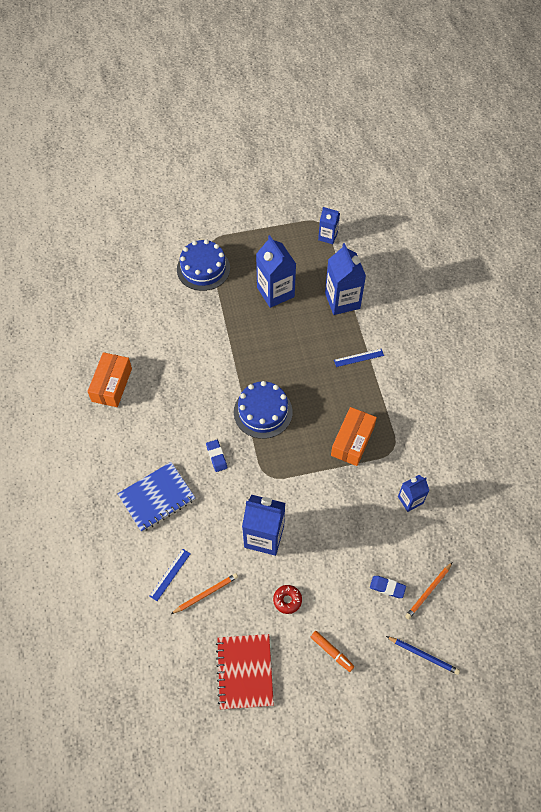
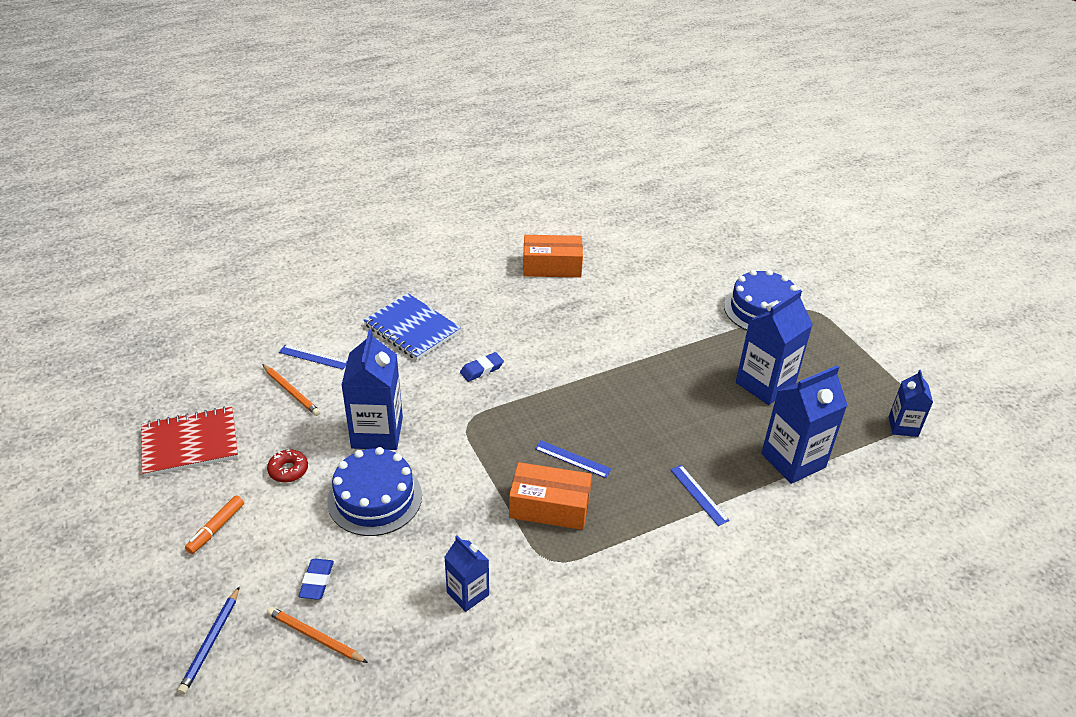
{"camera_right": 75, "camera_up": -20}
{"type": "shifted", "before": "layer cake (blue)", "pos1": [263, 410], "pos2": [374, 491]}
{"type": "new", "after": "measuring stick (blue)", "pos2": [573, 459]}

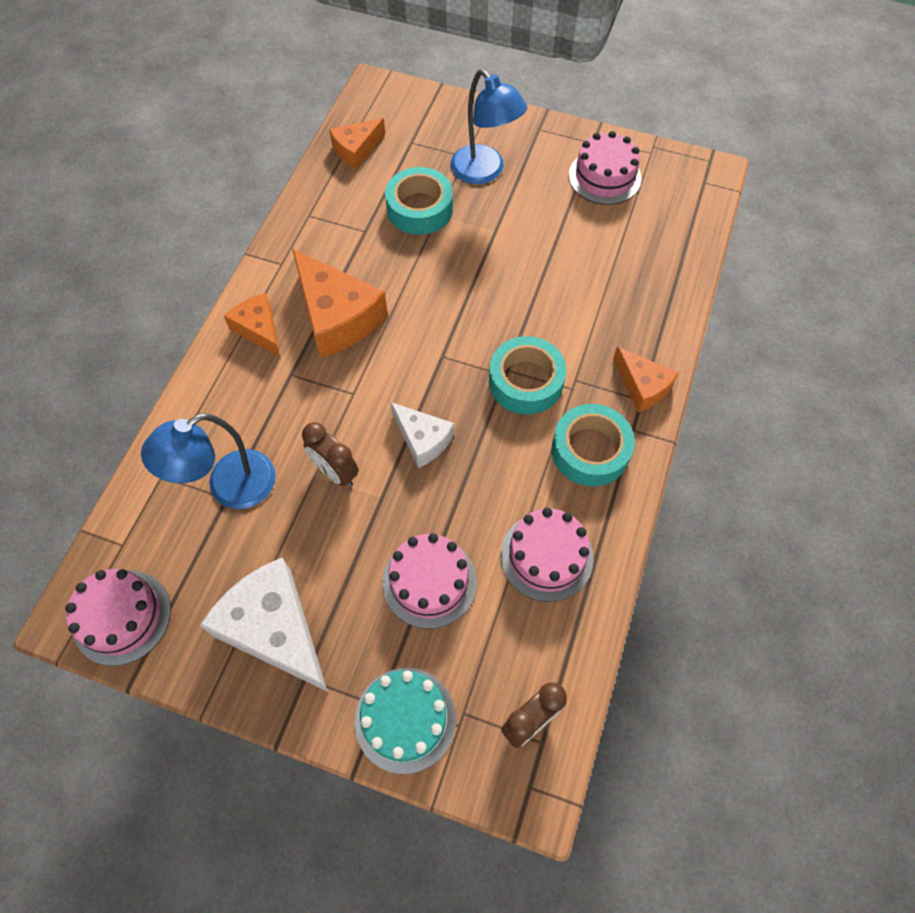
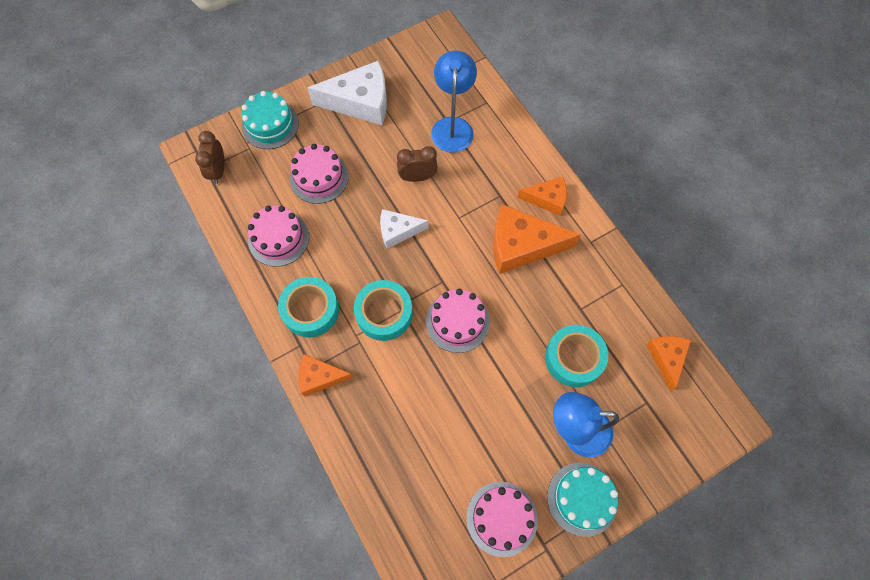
{"camera_right": 130, "camera_up": 5}
{"type": "shifted", "before": "layer cake (rose-pink)", "pos1": [118, 617], "pos2": [458, 321]}
{"type": "new", "after": "layer cake (turquoise)", "pos2": [582, 500]}

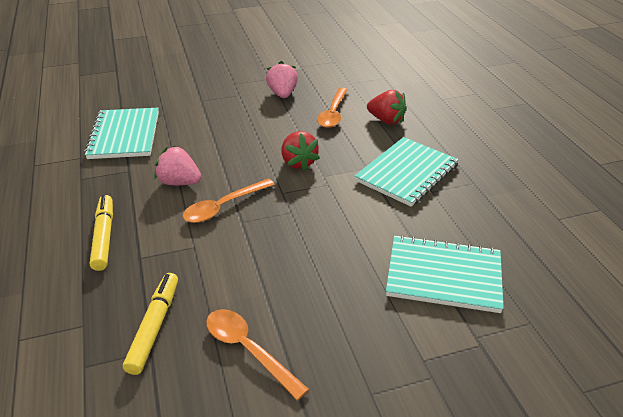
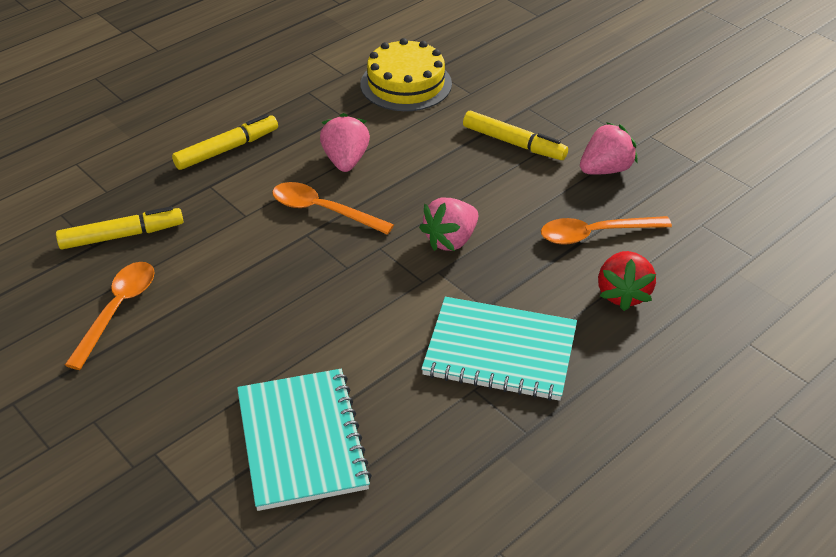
{"camera_right": 65, "camera_up": 5}
{"type": "swapped", "before": "notepad (turquoise)", "after": "layer cake (yellow)", "pos1": [121, 133], "pos2": [406, 74]}
{"type": "repainted", "before": "berry (scarlet)", "after": "berry (rose-pink)", "pos1": [300, 151], "pos2": [449, 224]}
{"type": "new", "after": "marker pen (yellow)", "pos2": [515, 135]}

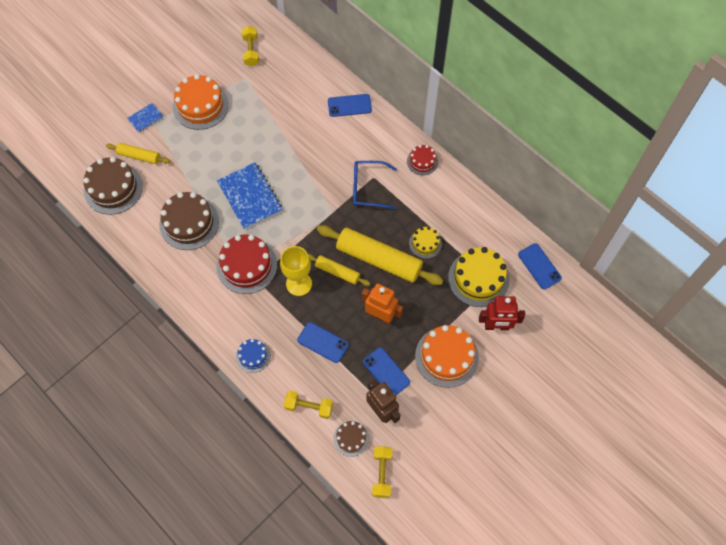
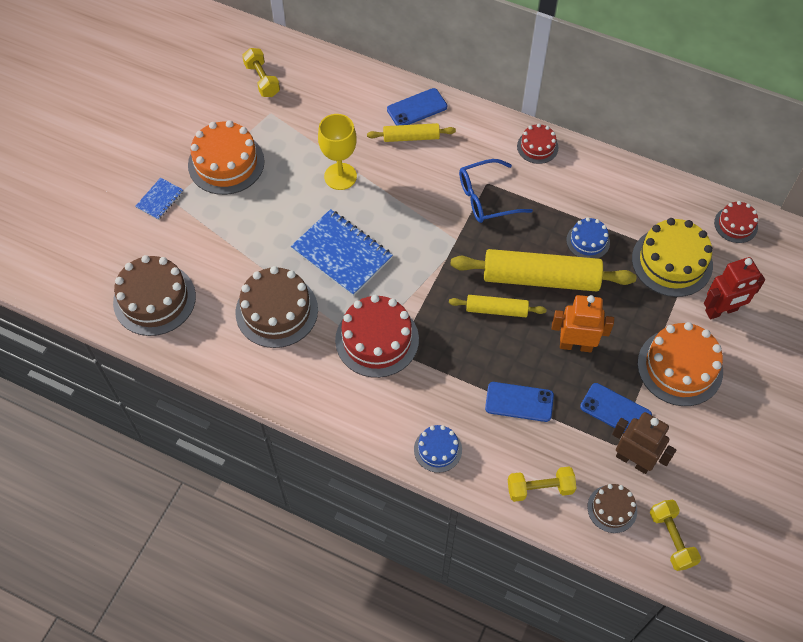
{"camera_right": -20, "camera_up": -5}
{"type": "shifted", "before": "dough roller (yellow)", "pos1": [138, 153], "pos2": [411, 132]}
{"type": "repainted", "before": "layer cake (yellow)", "after": "layer cake (blue)", "pos1": [425, 243], "pos2": [588, 238]}
{"type": "swapped", "before": "phone (blue)", "after": "layer cake (scarlet)", "pos1": [540, 266], "pos2": [736, 222]}
{"type": "shifted", "before": "wine glass (yellow)", "pos1": [296, 271], "pos2": [337, 152]}

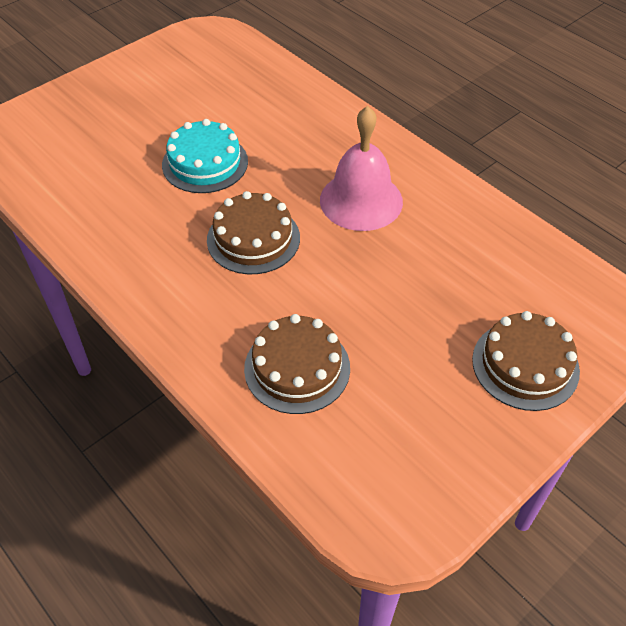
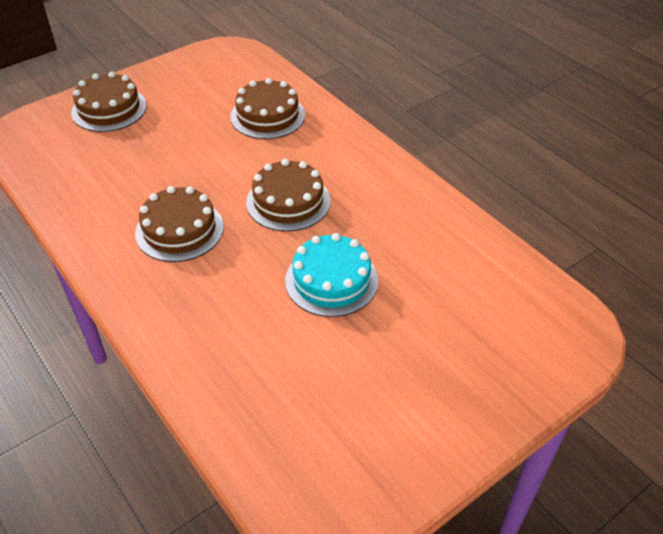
{"camera_right": -175, "camera_up": -5}
{"type": "swapped", "before": "school bell (rose-pink)", "after": "layer cake (dark brown)", "pos1": [361, 168], "pos2": [179, 224]}

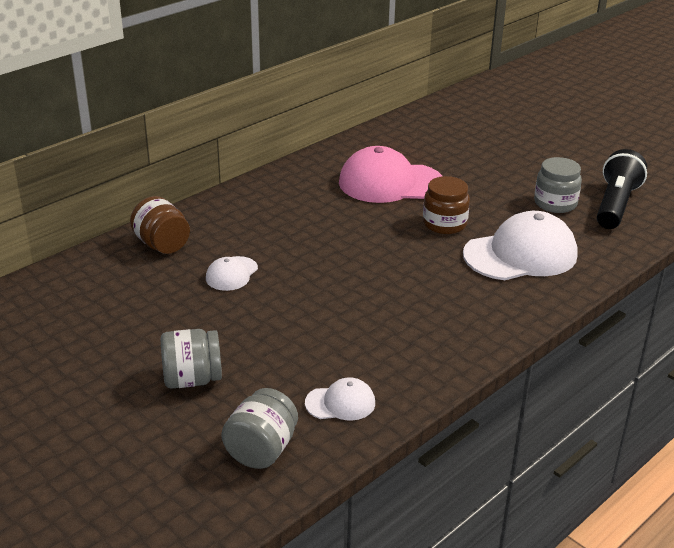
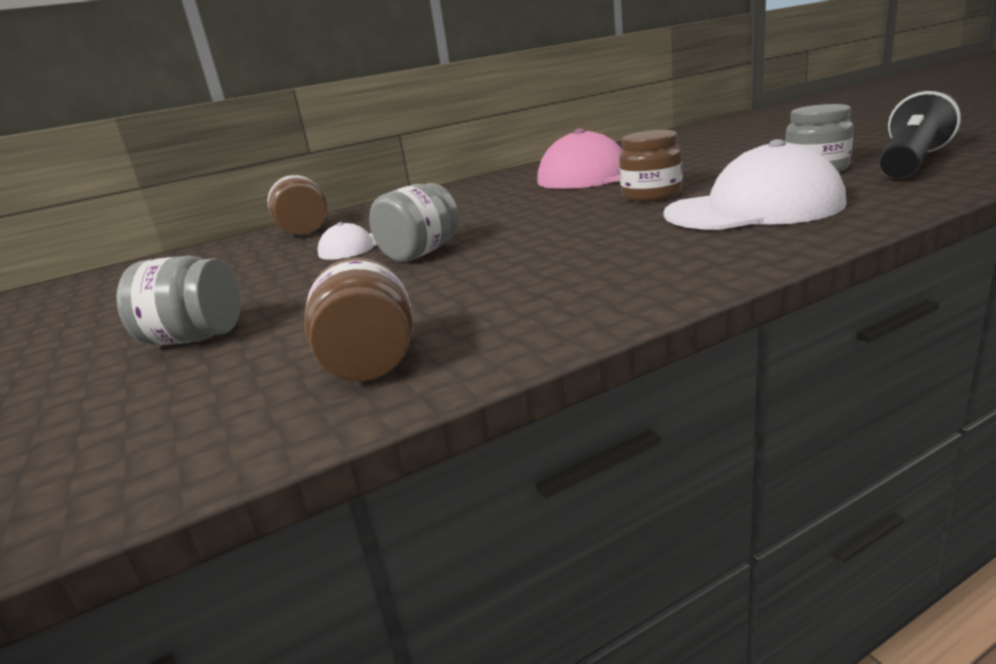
{"camera_right": 20, "camera_up": -10}
{"type": "swapped", "before": "cap (pure white)", "after": "jam jar (dark brown)", "pos1": [340, 398], "pos2": [358, 319]}
{"type": "shifted", "before": "jam jar (ash-grey)", "pos1": [259, 428], "pos2": [414, 222]}

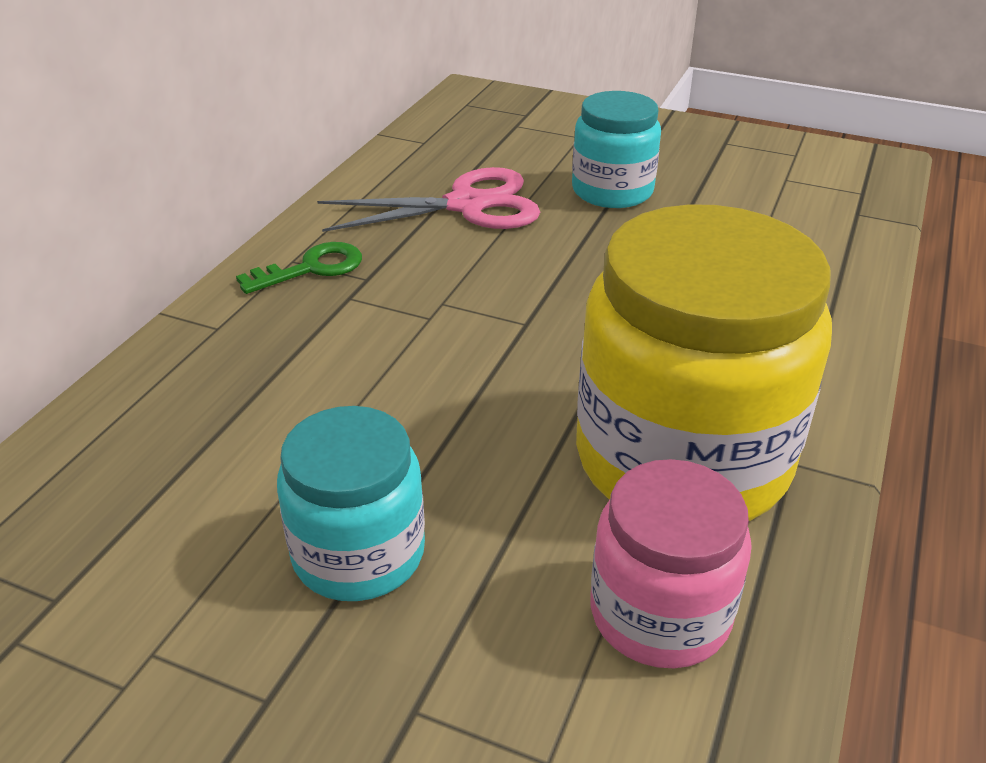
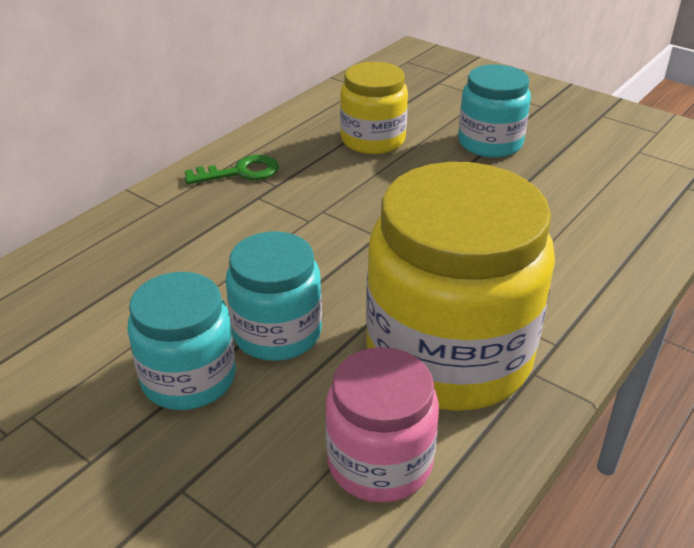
{"camera_right": 15, "camera_up": 0}
{"type": "swapped", "before": "scissors (rose-pink)", "after": "jam jar (yellow)", "pos1": [428, 199], "pos2": [374, 108]}
{"type": "new", "after": "jam jar (turquoise)", "pos2": [274, 296]}

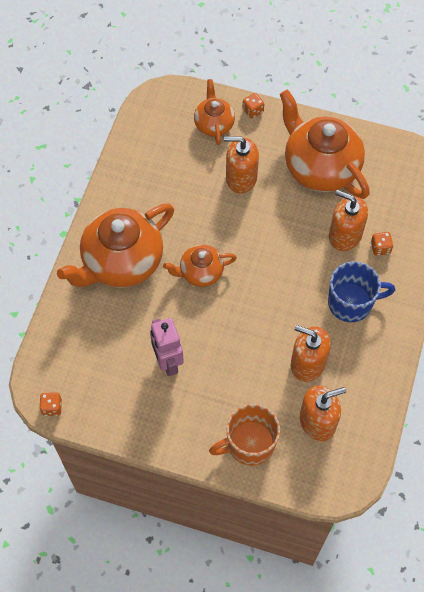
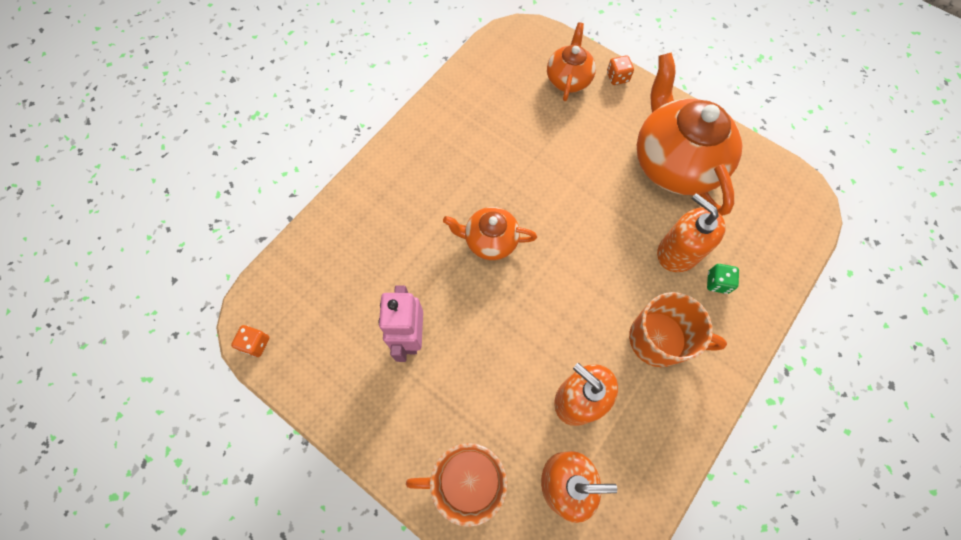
{"camera_right": 20, "camera_up": 5}
{"type": "gone", "before": "soap pump (orange-coloured)", "pos1": [241, 165]}
{"type": "gone", "before": "china teapot (orange-coloured)", "pos1": [115, 246]}
{"type": "repainted", "before": "game die (orange-coloured)", "after": "game die (green)", "pos1": [382, 244], "pos2": [723, 279]}
{"type": "repainted", "before": "coffee mug (blue)", "after": "coffee mug (orange-coloured)", "pos1": [361, 292], "pos2": [678, 329]}

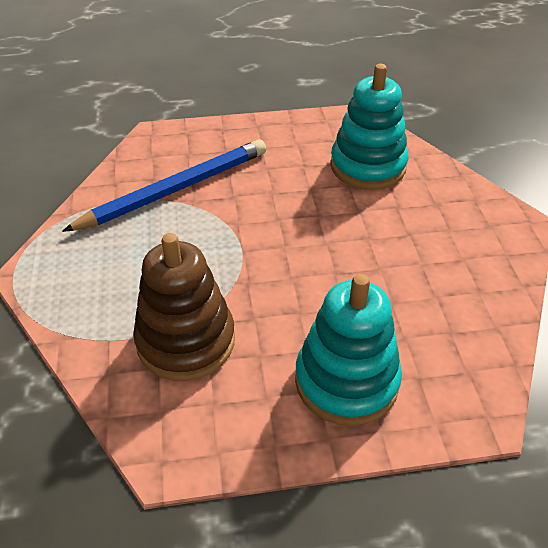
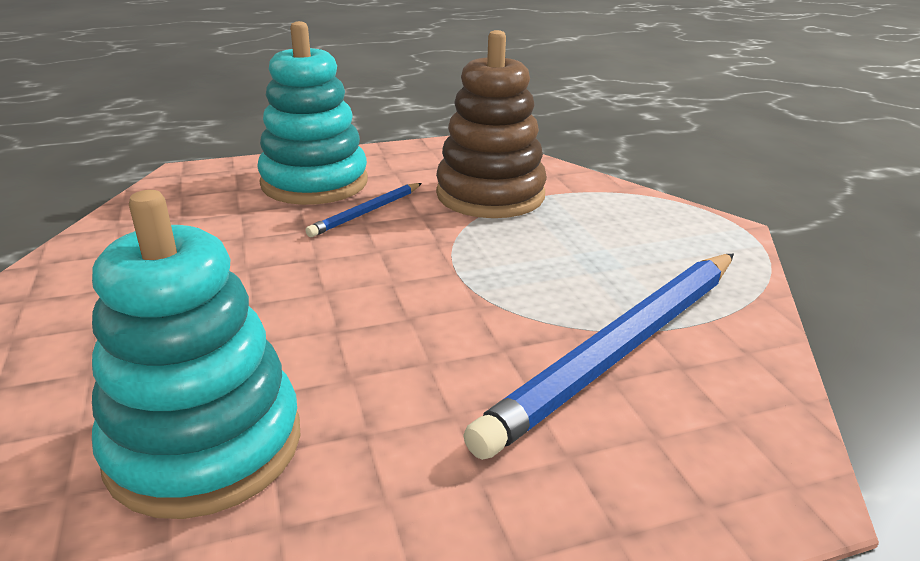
{"camera_right": 170, "camera_up": -15}
{"type": "new", "after": "wooden pencil (blue)", "pos2": [363, 210]}

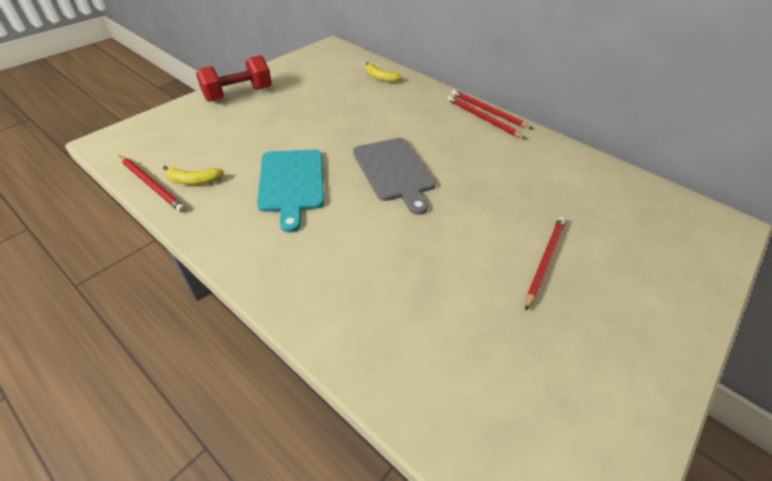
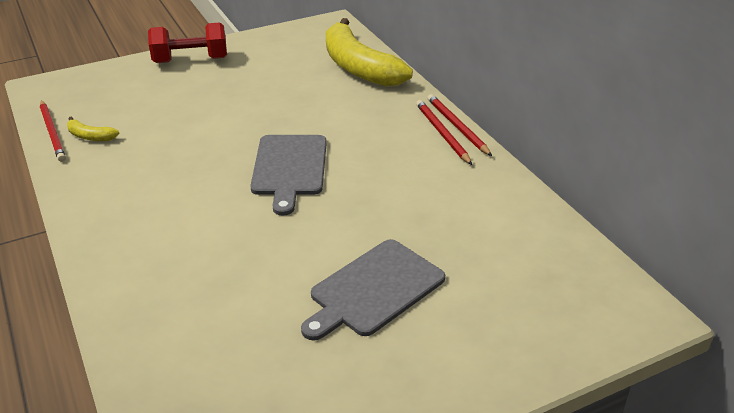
{"camera_right": 25, "camera_up": -10}
{"type": "scaled", "before": "banana (yellow)", "pos1": [384, 72], "pos2": [369, 52], "scale": 2.45}
{"type": "gone", "before": "cutting board (turquoise)", "pos1": [290, 190]}
{"type": "swapped", "before": "wooden pencil (scarlet)", "after": "cutting board (ash-grey)", "pos1": [545, 264], "pos2": [373, 290]}

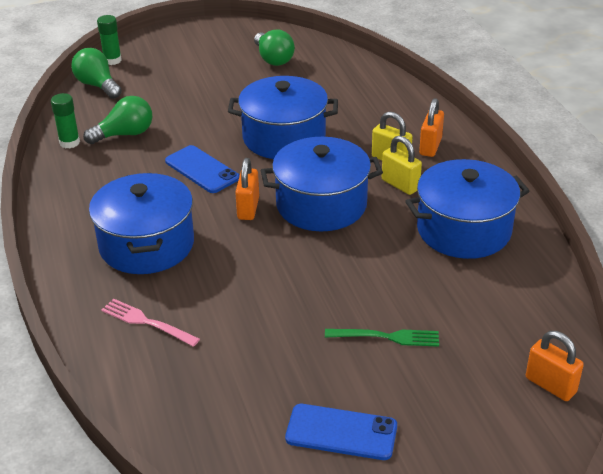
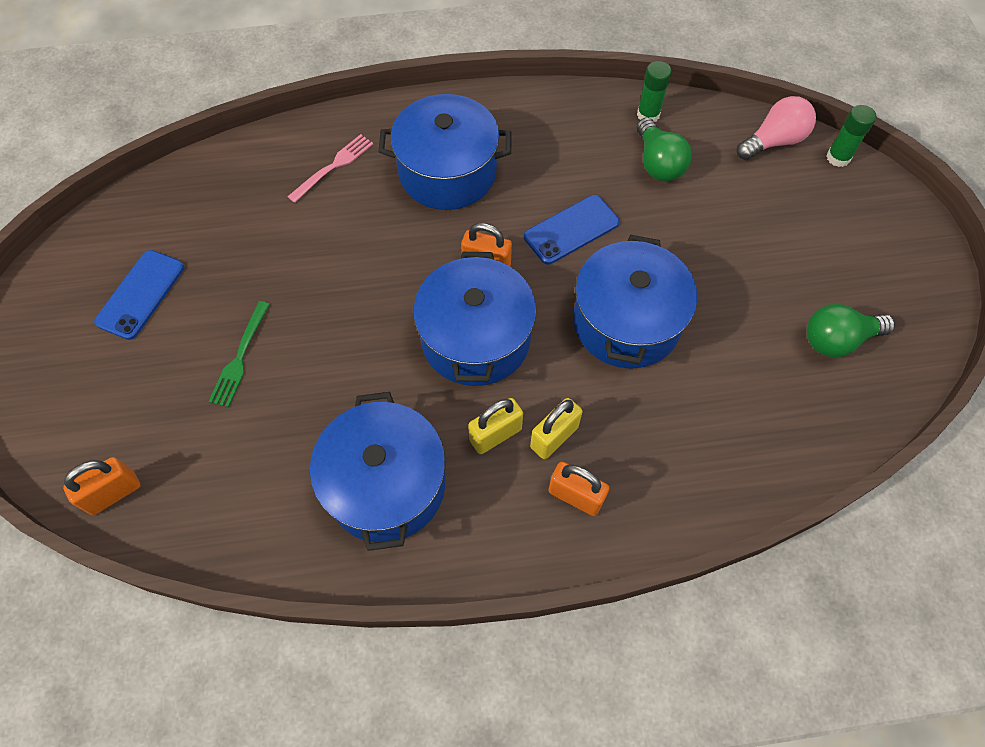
{"camera_right": 100, "camera_up": 25}
{"type": "repainted", "before": "light bulb (green)", "after": "light bulb (rose-pink)", "pos1": [96, 73], "pos2": [776, 128]}

